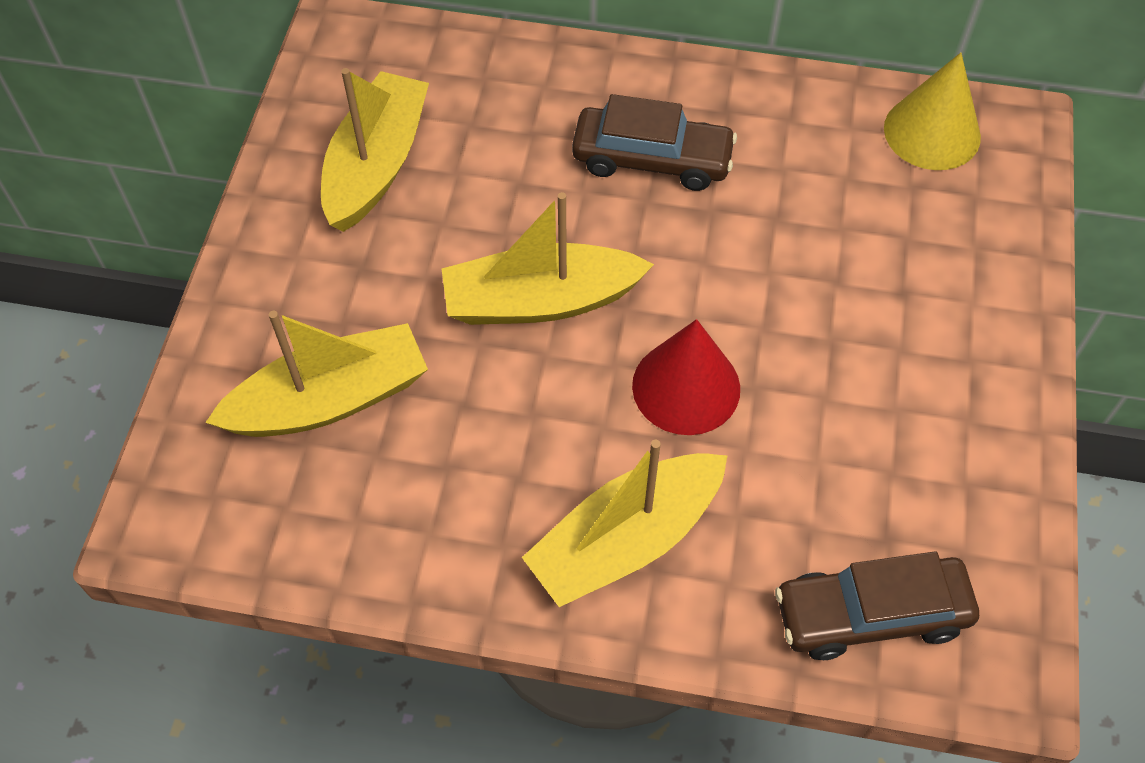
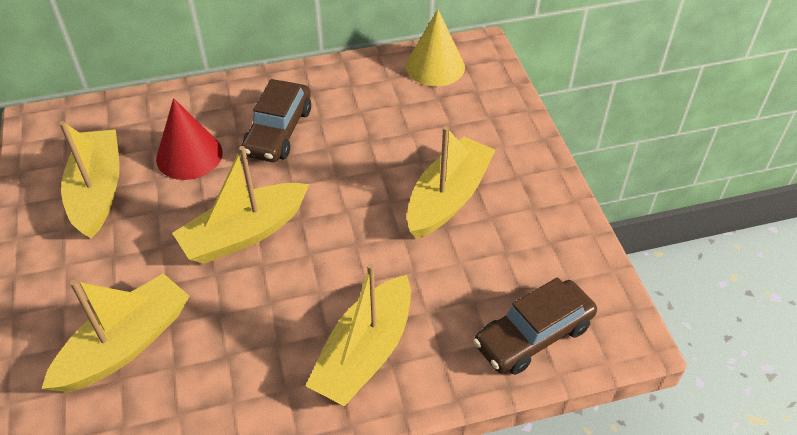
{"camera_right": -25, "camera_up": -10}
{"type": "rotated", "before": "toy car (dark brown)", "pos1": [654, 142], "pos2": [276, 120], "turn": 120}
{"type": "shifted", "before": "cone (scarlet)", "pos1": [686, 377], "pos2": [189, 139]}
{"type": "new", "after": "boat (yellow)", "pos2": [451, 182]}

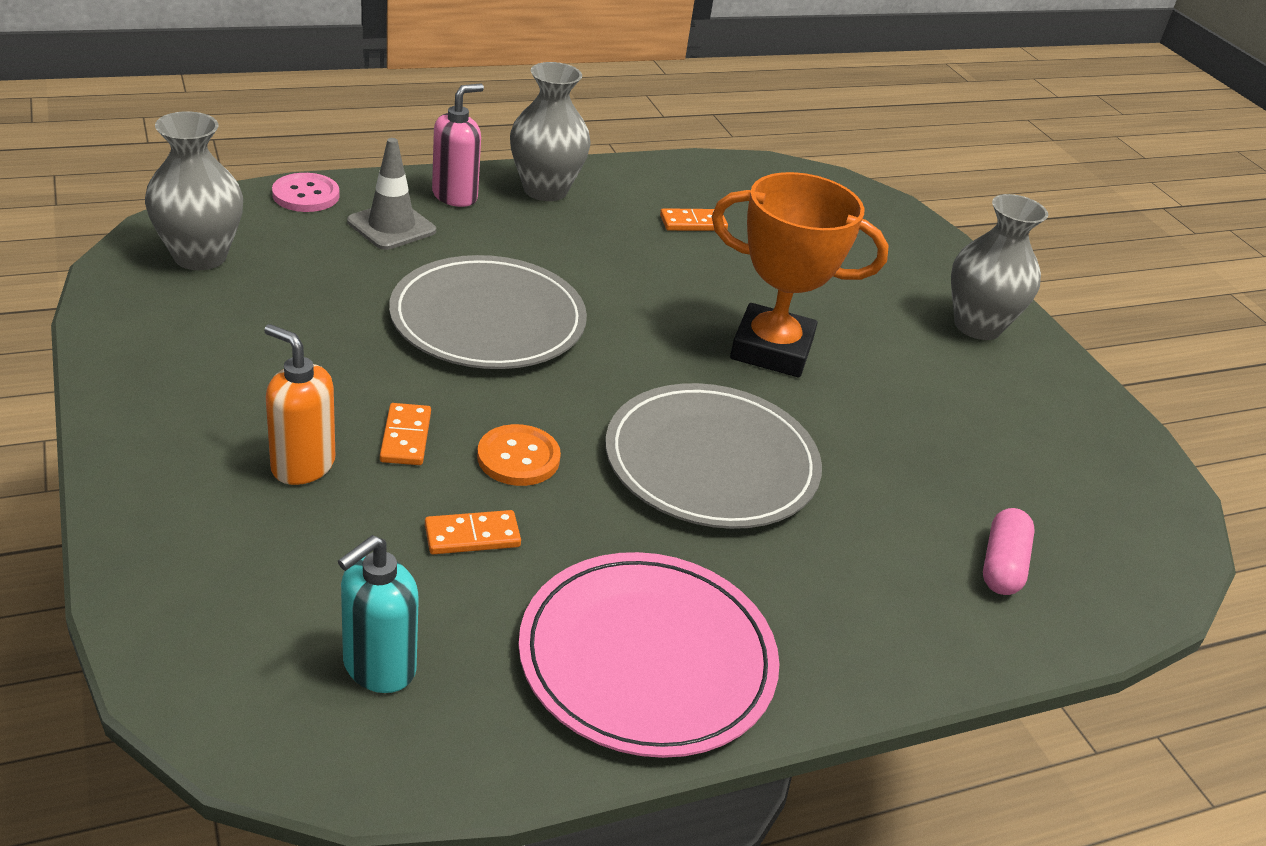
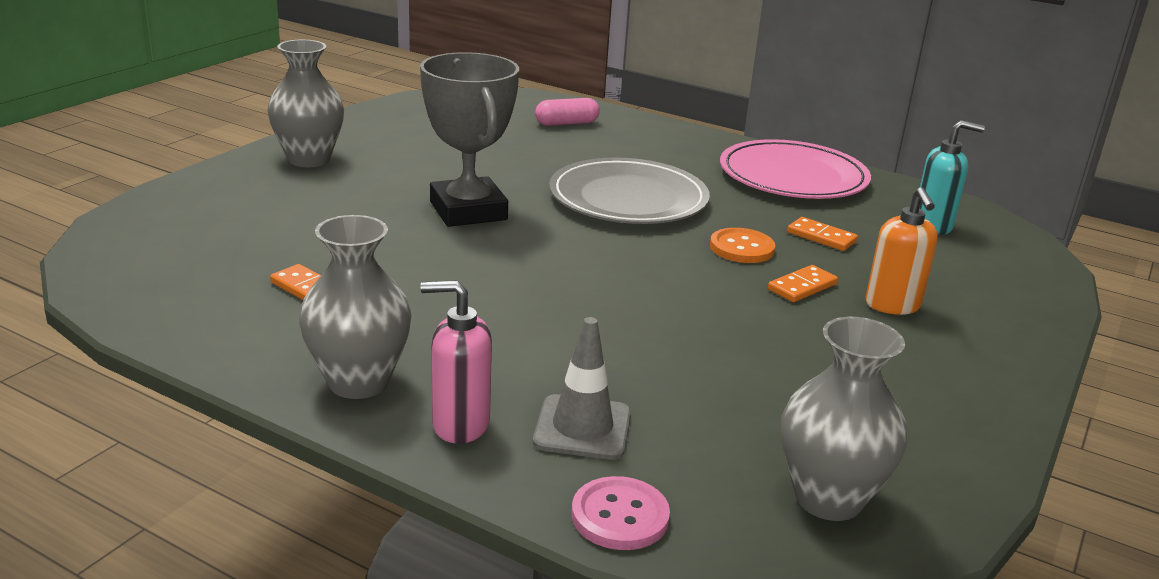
{"camera_right": -125, "camera_up": -10}
{"type": "repainted", "before": "prize cup (orange-coloured)", "after": "prize cup (ash-grey)", "pos1": [800, 274], "pos2": [469, 139]}
{"type": "gone", "before": "dinner plate (ash-grey)", "pos1": [488, 312]}

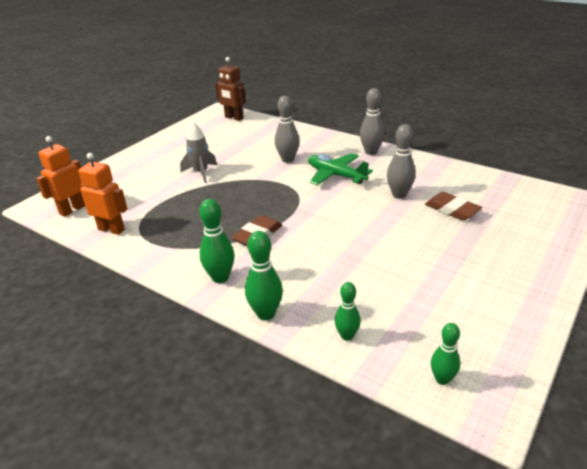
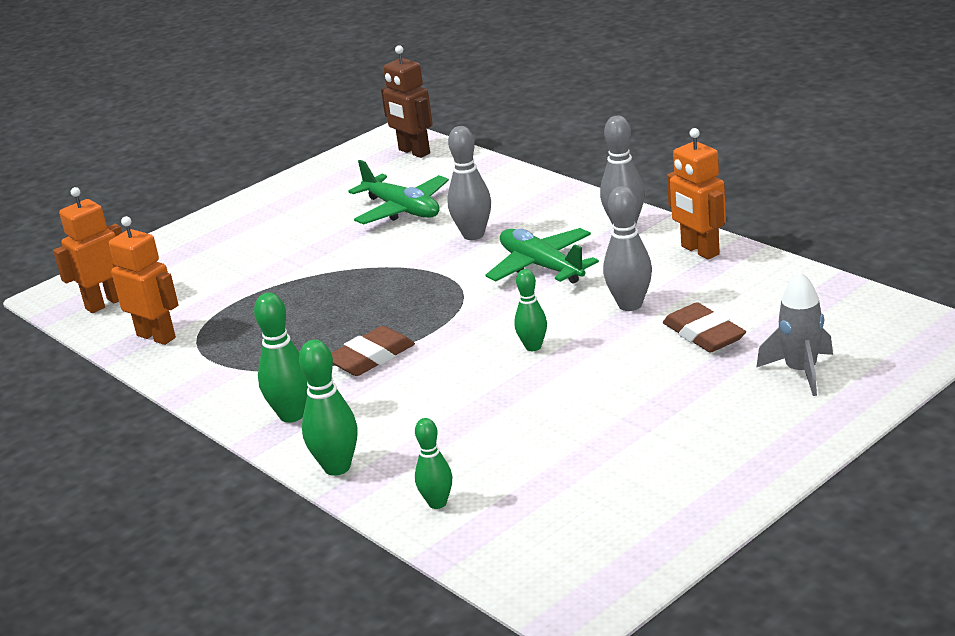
{"camera_right": 15, "camera_up": -5}
{"type": "shifted", "before": "toy rocket (ash-grey)", "pos1": [198, 152], "pos2": [794, 333]}
{"type": "shifted", "before": "tenpin (green)", "pos1": [445, 354], "pos2": [530, 310]}
{"type": "new", "after": "toy robot (orange-coloured)", "pos2": [696, 194]}
{"type": "new", "after": "aeroplane (green)", "pos2": [399, 192]}

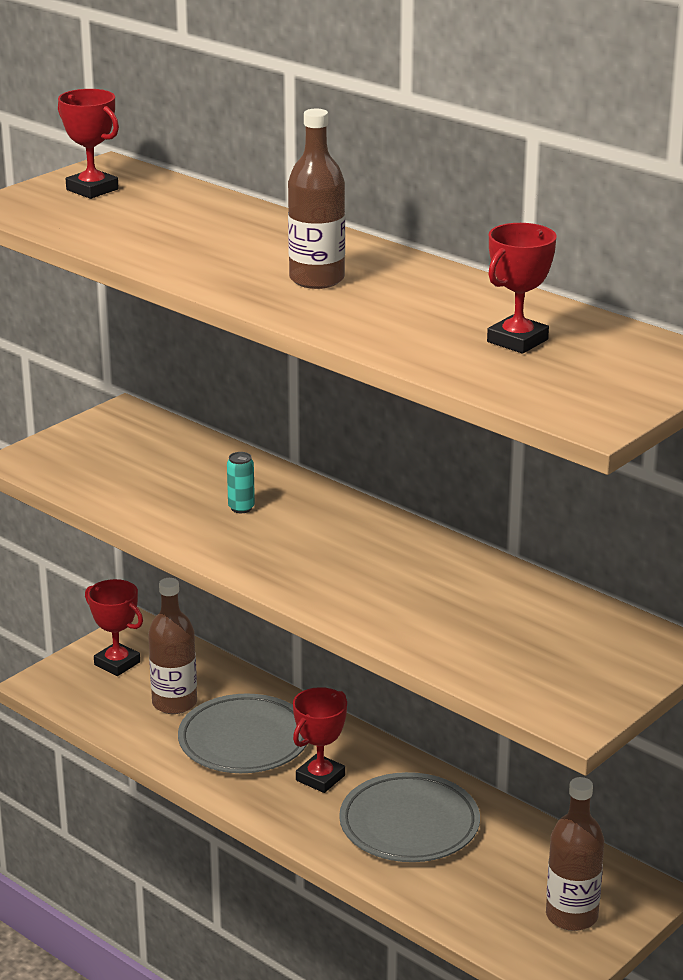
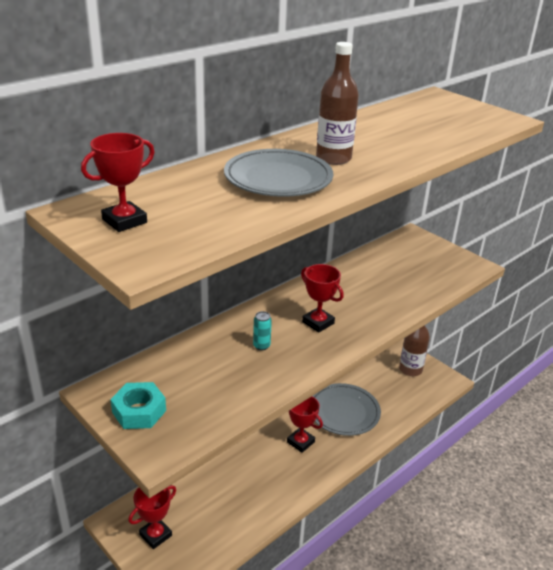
{"camera_right": -85, "camera_up": 5}
{"type": "shifted", "before": "prize cup (scarlet)", "pos1": [522, 288], "pos2": [322, 298]}
{"type": "gone", "before": "bottle (dark brown)", "pos1": [172, 646]}
{"type": "shifted", "before": "dinner plate (ash-grey)", "pos1": [242, 733], "pos2": [278, 173]}
{"type": "new", "after": "hex nut (turquoise)", "pos2": [138, 405]}

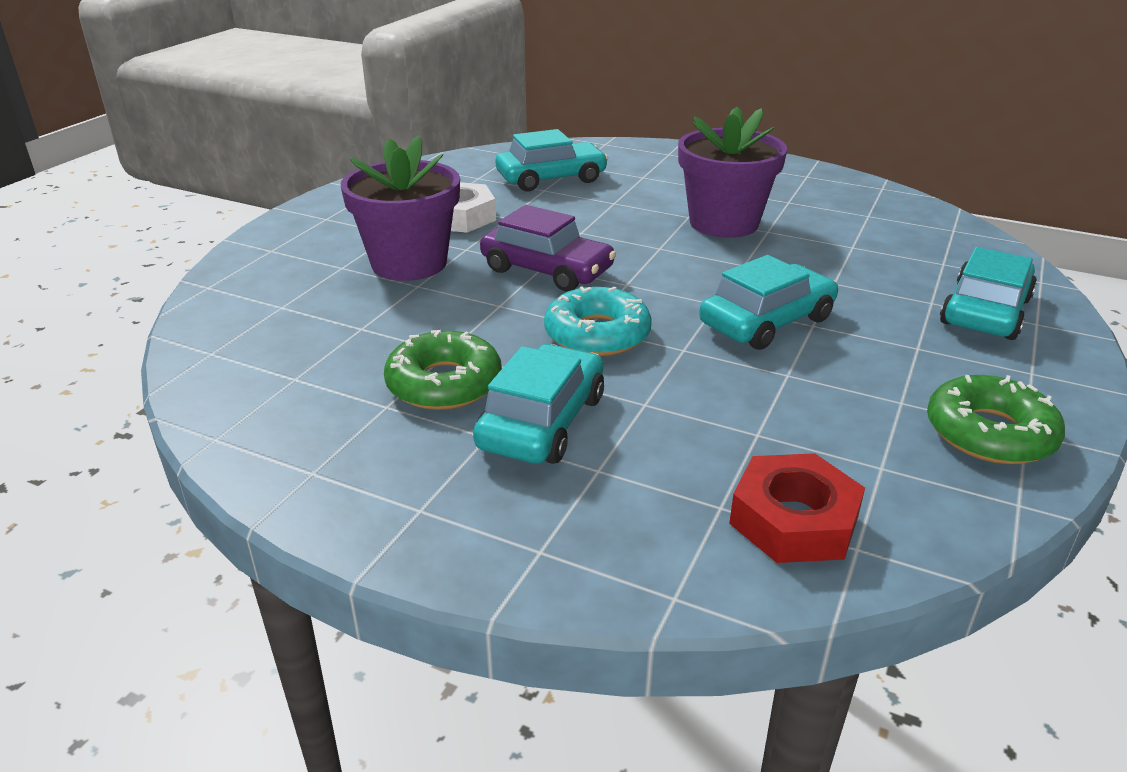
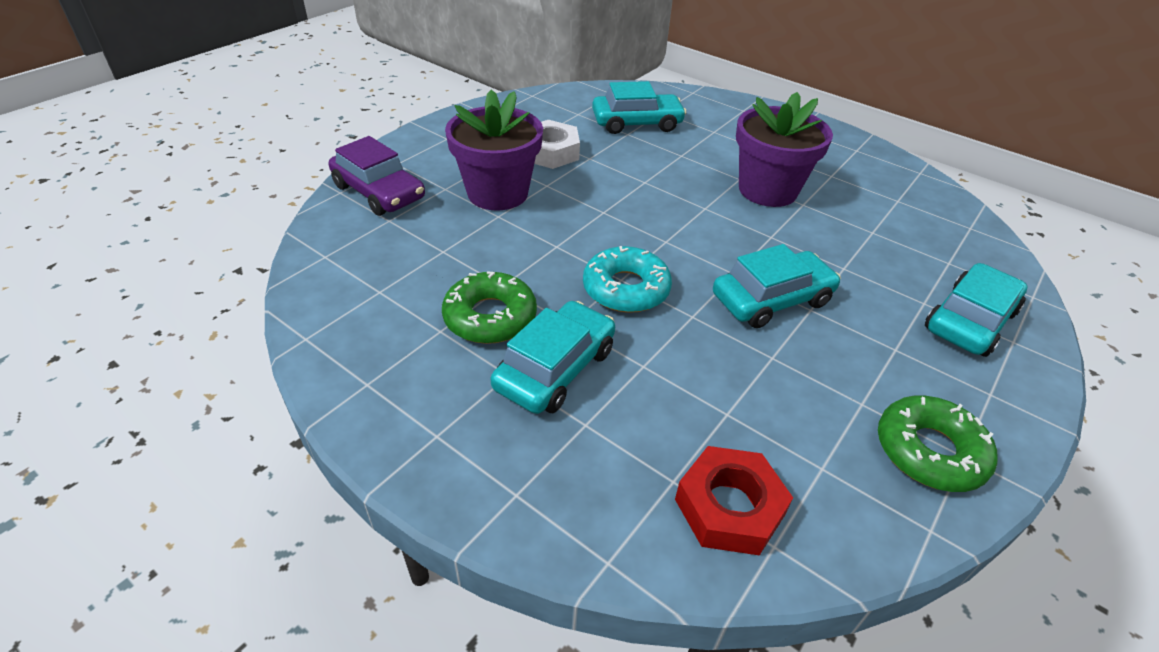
{"camera_right": 10, "camera_up": 10}
{"type": "shifted", "before": "toy car (violet)", "pos1": [548, 248], "pos2": [376, 176]}

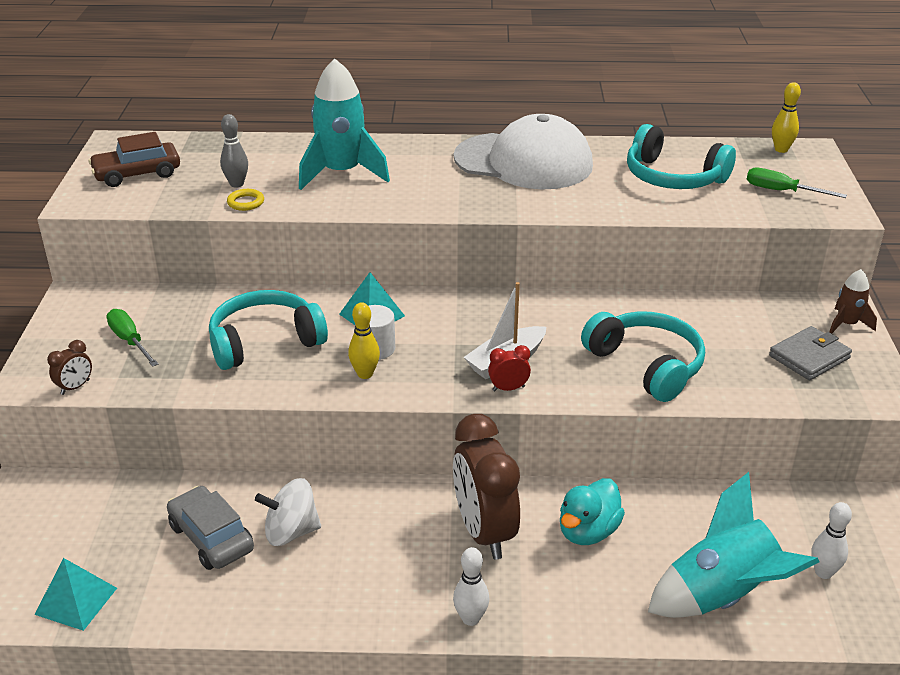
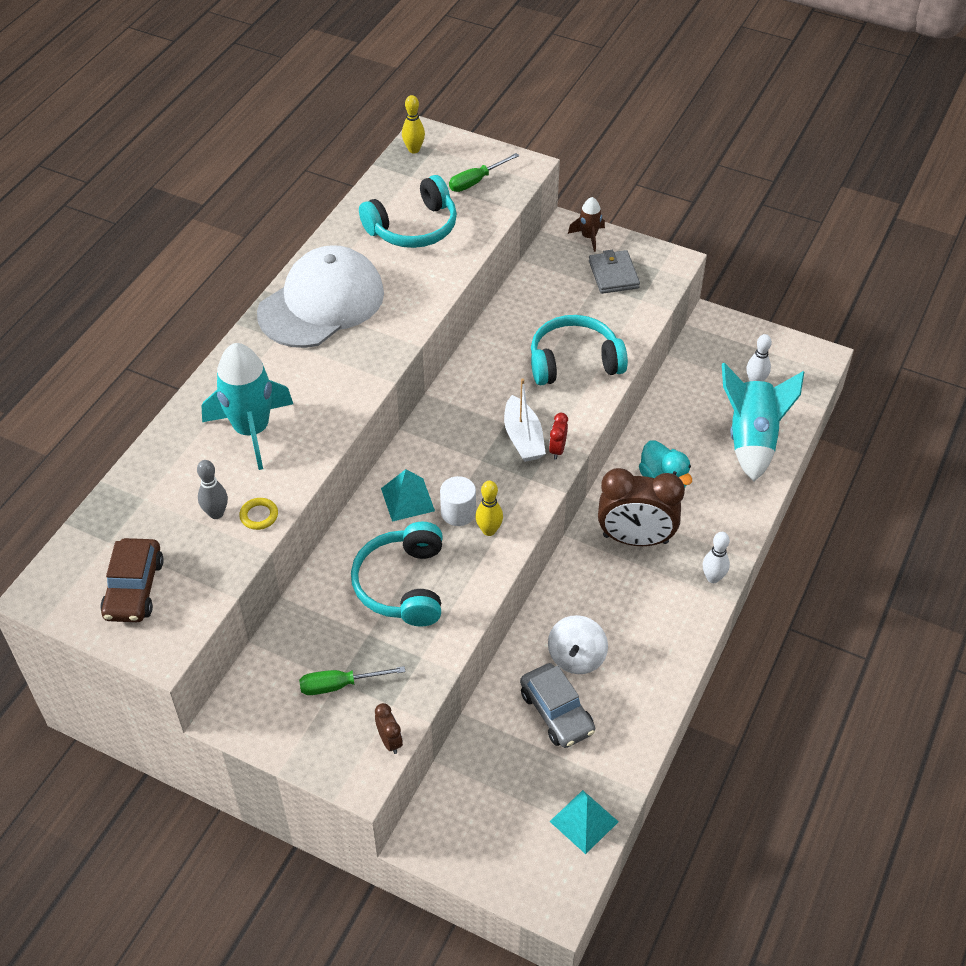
{"camera_right": -65, "camera_up": 15}
{"type": "rotated", "before": "toy car (ash-grey)", "pos1": [210, 528], "pos2": [557, 705], "turn": -105}

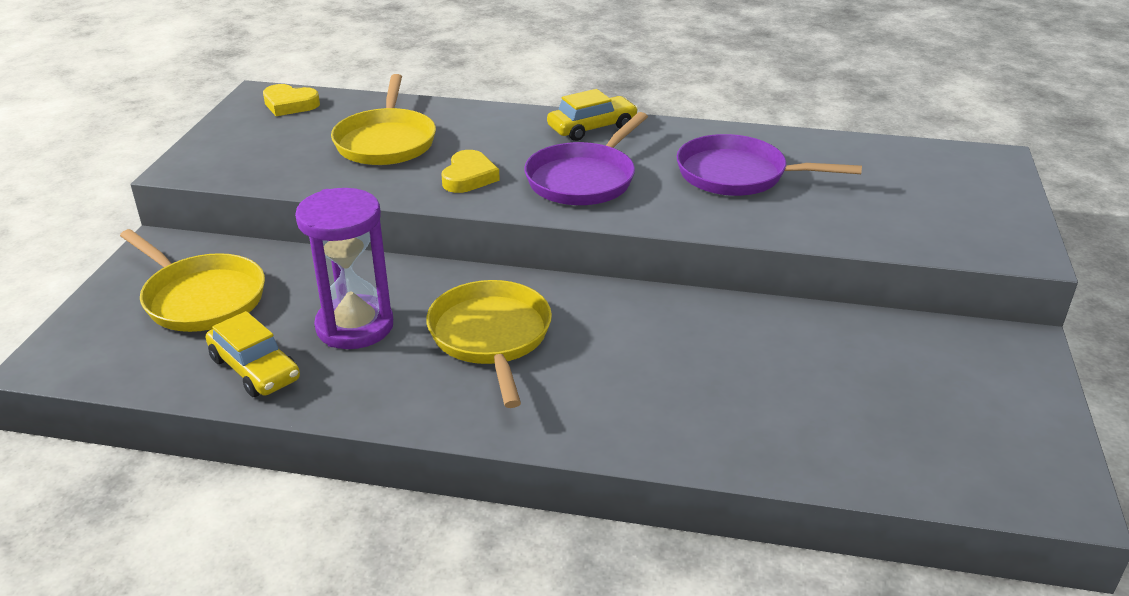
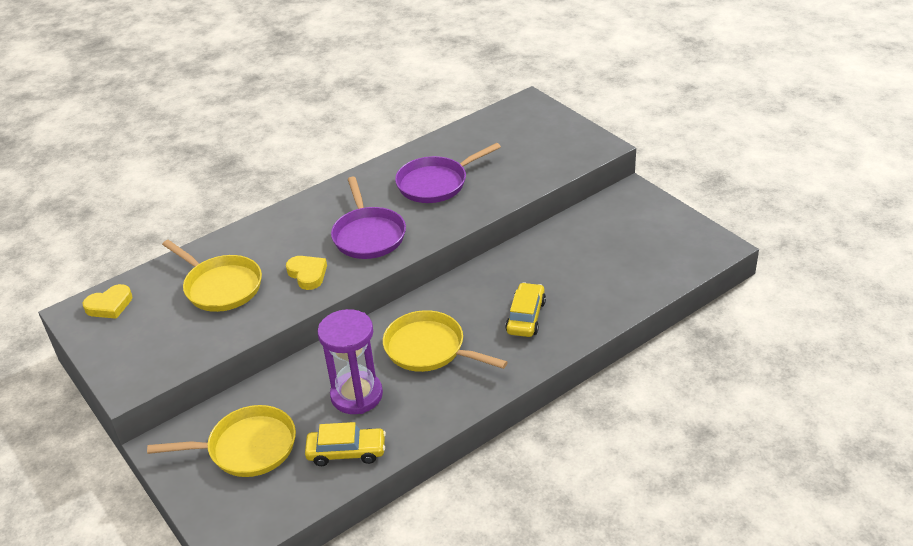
{"camera_right": -45, "camera_up": 5}
{"type": "shifted", "before": "toy car (yellow)", "pos1": [592, 115], "pos2": [525, 309]}

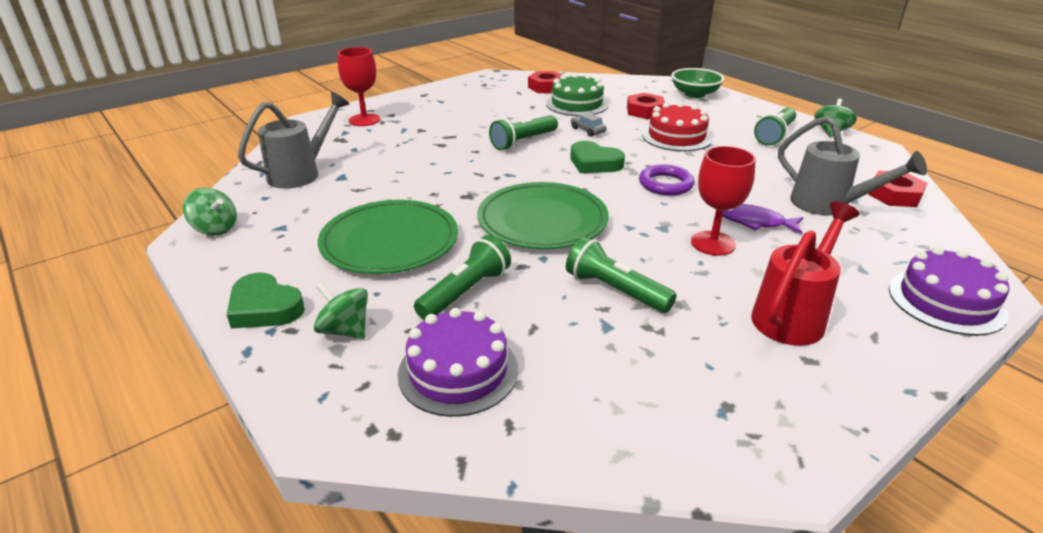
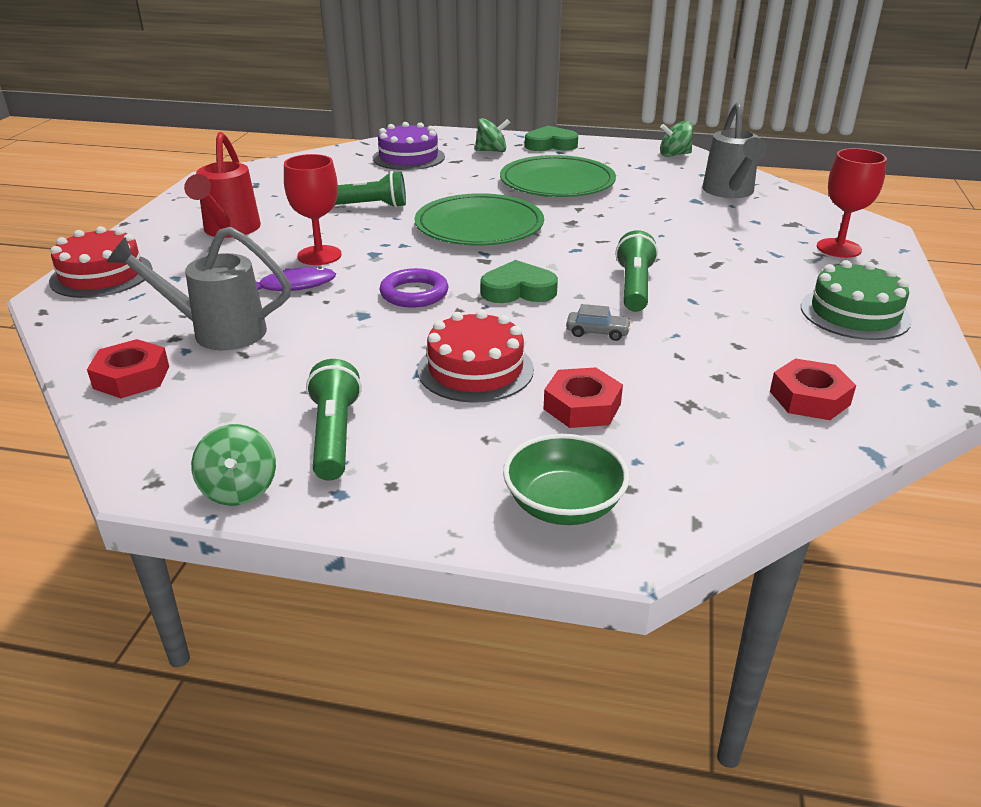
{"camera_right": 140, "camera_up": 0}
{"type": "shifted", "before": "layer cake (green)", "pos1": [577, 94], "pos2": [856, 300]}
{"type": "gone", "before": "flashlight (green)", "pos1": [462, 277]}
{"type": "repainted", "before": "layer cake (violet)", "after": "layer cake (scarlet)", "pos1": [949, 291], "pos2": [100, 262]}

